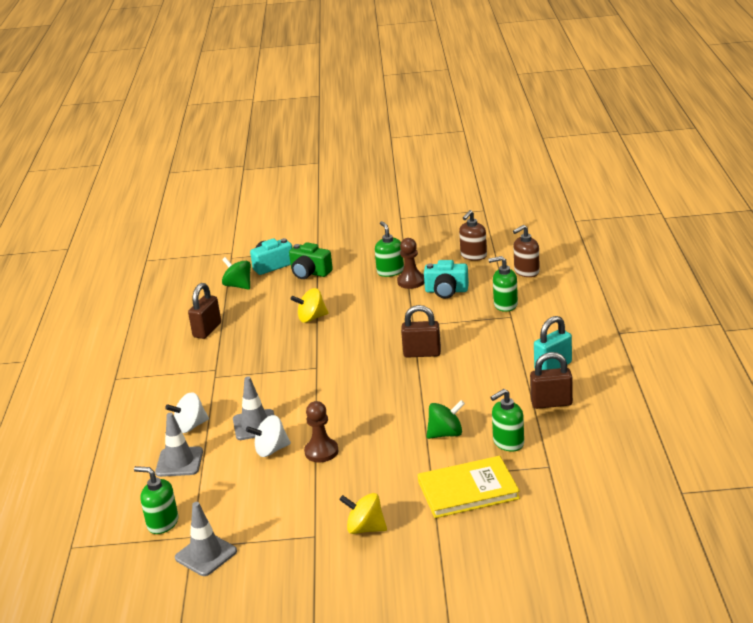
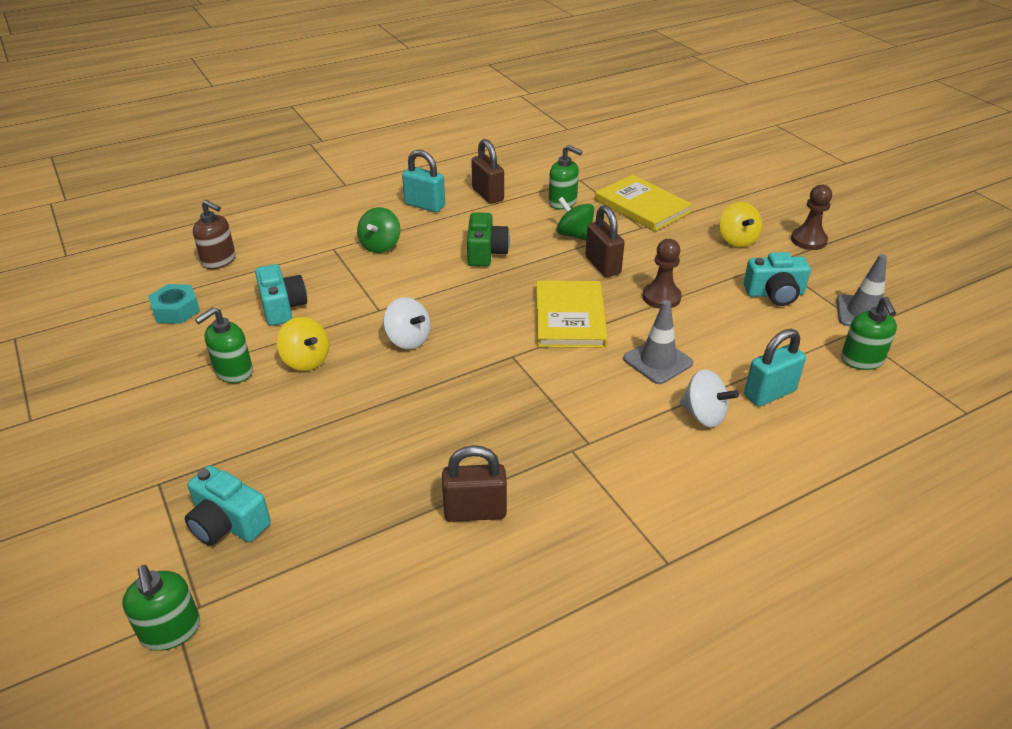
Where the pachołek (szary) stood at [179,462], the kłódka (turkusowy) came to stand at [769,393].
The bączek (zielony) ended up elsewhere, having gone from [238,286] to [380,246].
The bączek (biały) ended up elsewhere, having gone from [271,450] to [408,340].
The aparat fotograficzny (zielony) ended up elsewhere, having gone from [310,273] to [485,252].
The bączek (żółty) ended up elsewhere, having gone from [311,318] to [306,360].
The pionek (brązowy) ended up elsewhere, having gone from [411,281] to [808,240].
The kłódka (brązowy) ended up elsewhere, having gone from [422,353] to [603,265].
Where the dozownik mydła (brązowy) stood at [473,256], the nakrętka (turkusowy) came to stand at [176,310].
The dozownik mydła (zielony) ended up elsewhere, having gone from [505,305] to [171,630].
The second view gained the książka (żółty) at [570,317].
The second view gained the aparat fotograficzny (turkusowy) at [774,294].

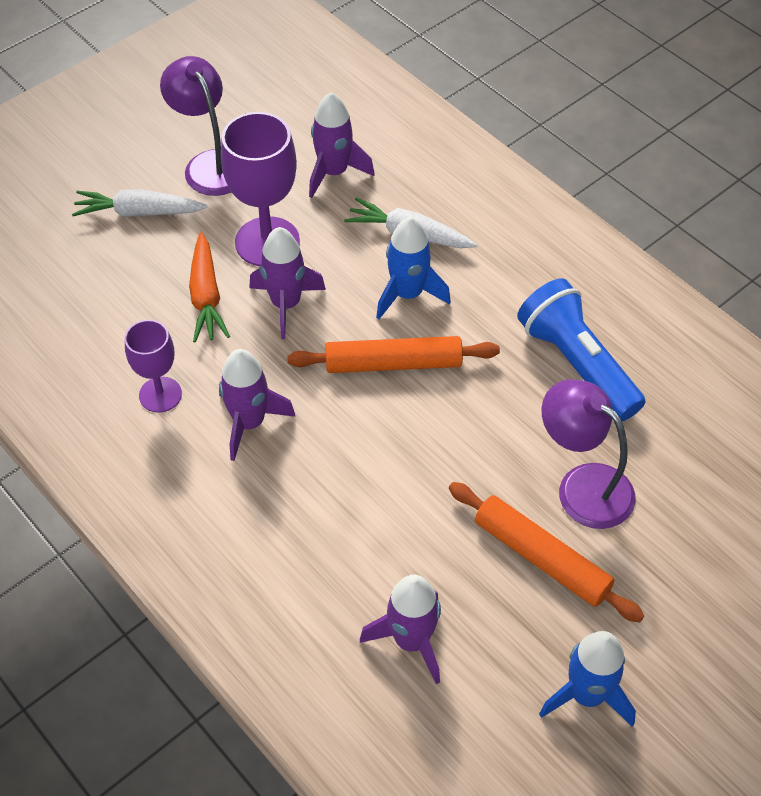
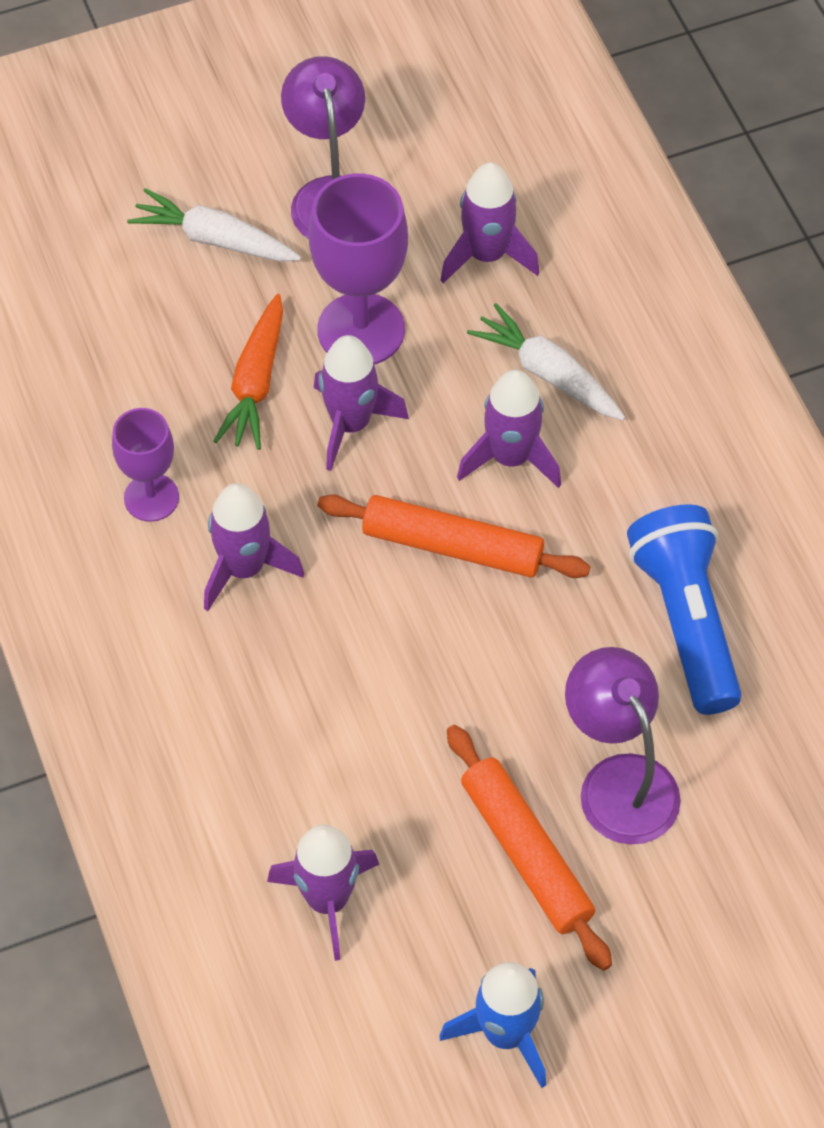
What was the rakieta (niebieski) at [408,294] turned into the rakieta (fioletowy) at [510,457].

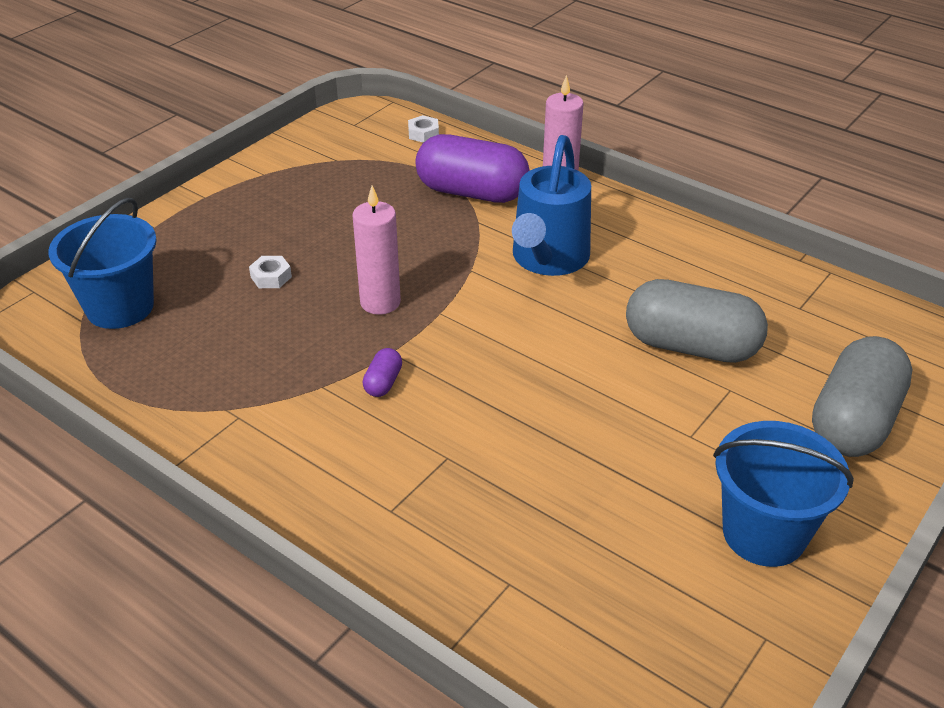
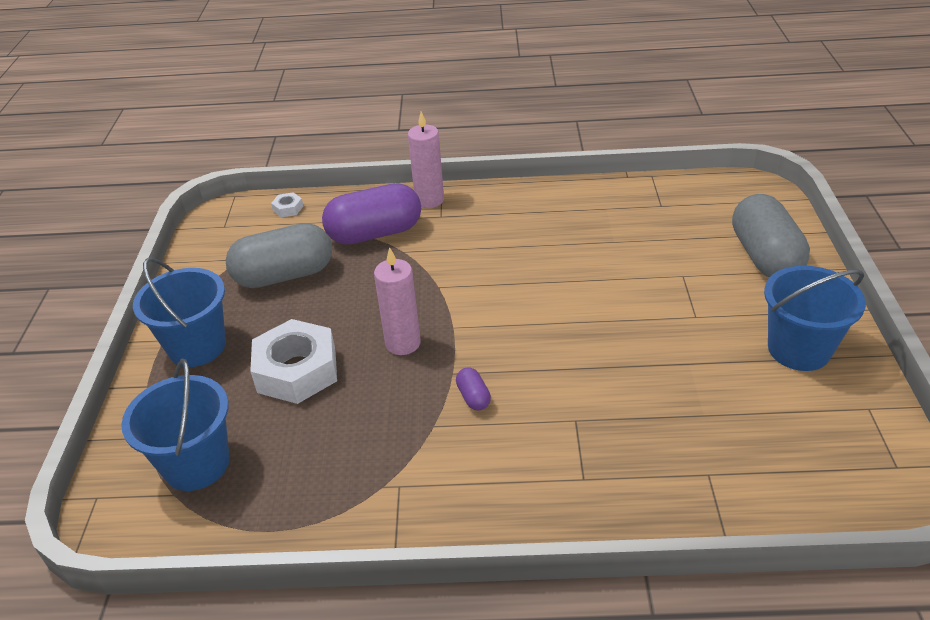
The size of the nakrętka (biały) at [271,277] changed by a factor of 2.39.
The second view lost the konewka (niebieski) at [547,260].
The kapsułka (szary) ended up elsewhere, having gone from [691,346] to [284,275].
The second view gained the wiadro (niebieski) at [197,347].

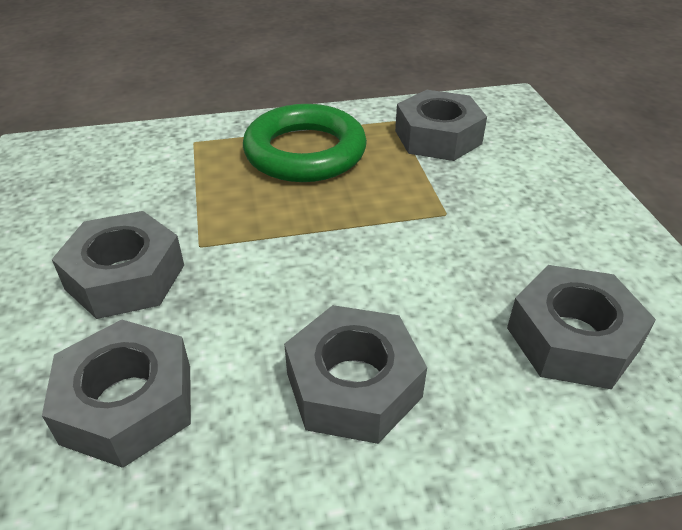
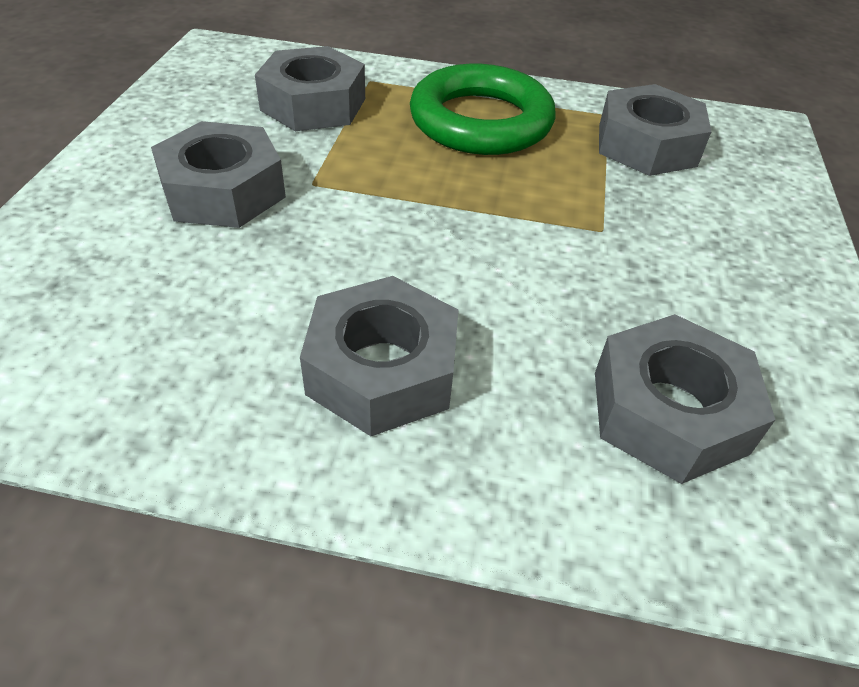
The nakrętka (szary) ended up elsewhere, having gone from [128,403] to [313,104].

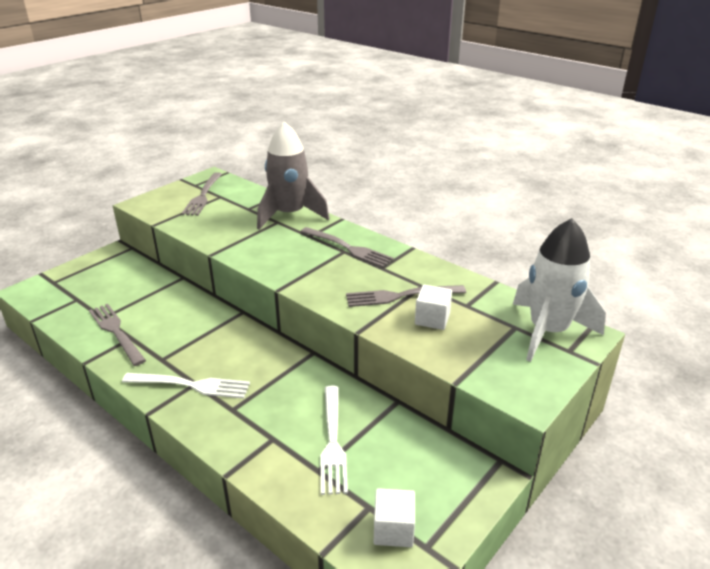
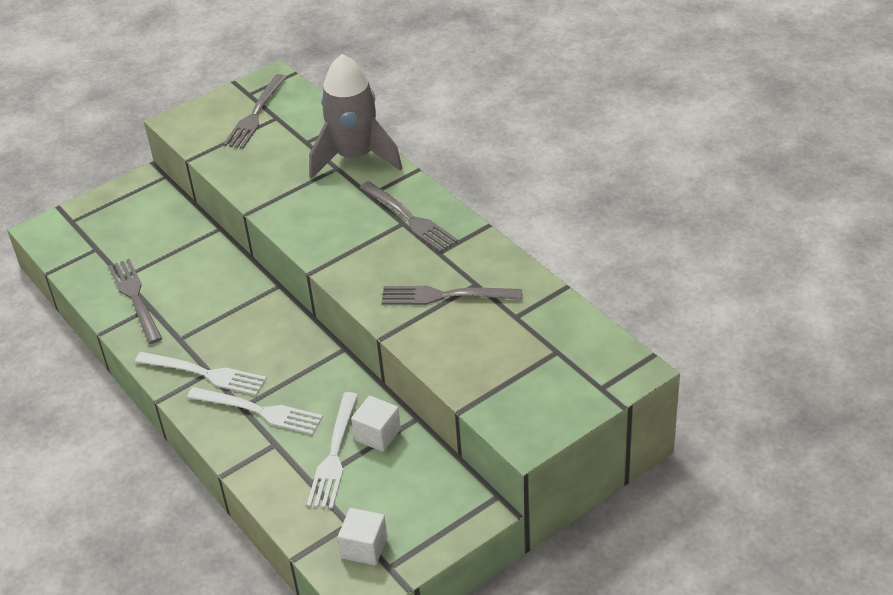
The sześcian (biały) ended up elsewhere, having gone from [432,319] to [377,435].
The second view lost the rakieta (biały) at [548,331].
The second view gained the widelec (biały) at [259,411].

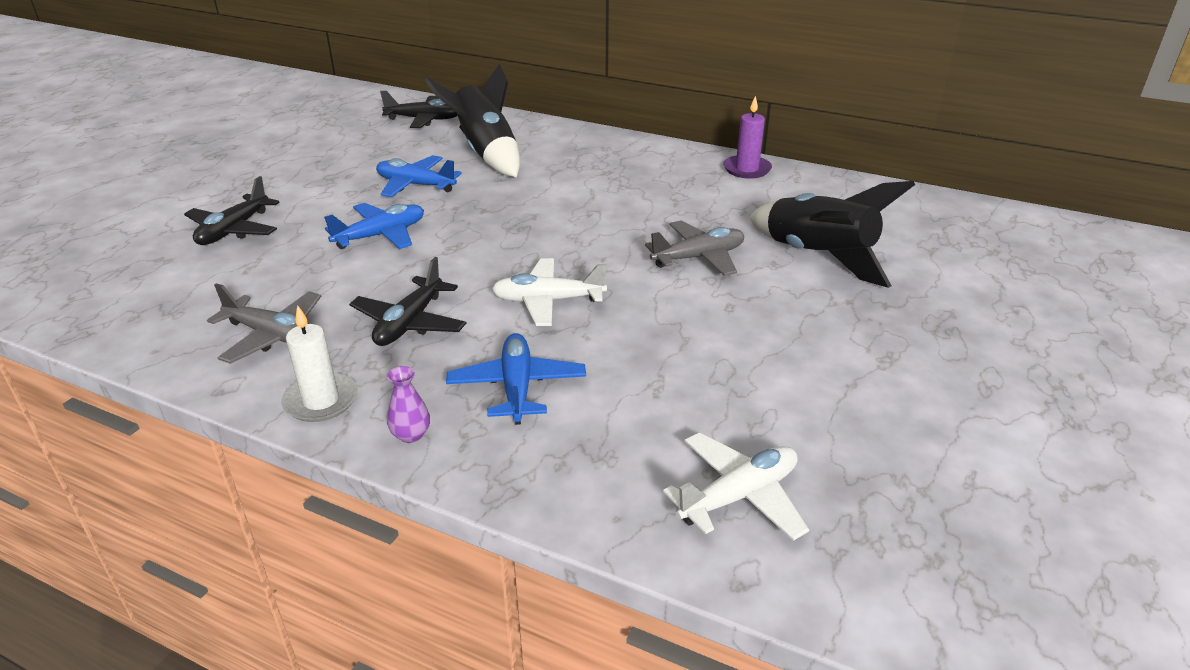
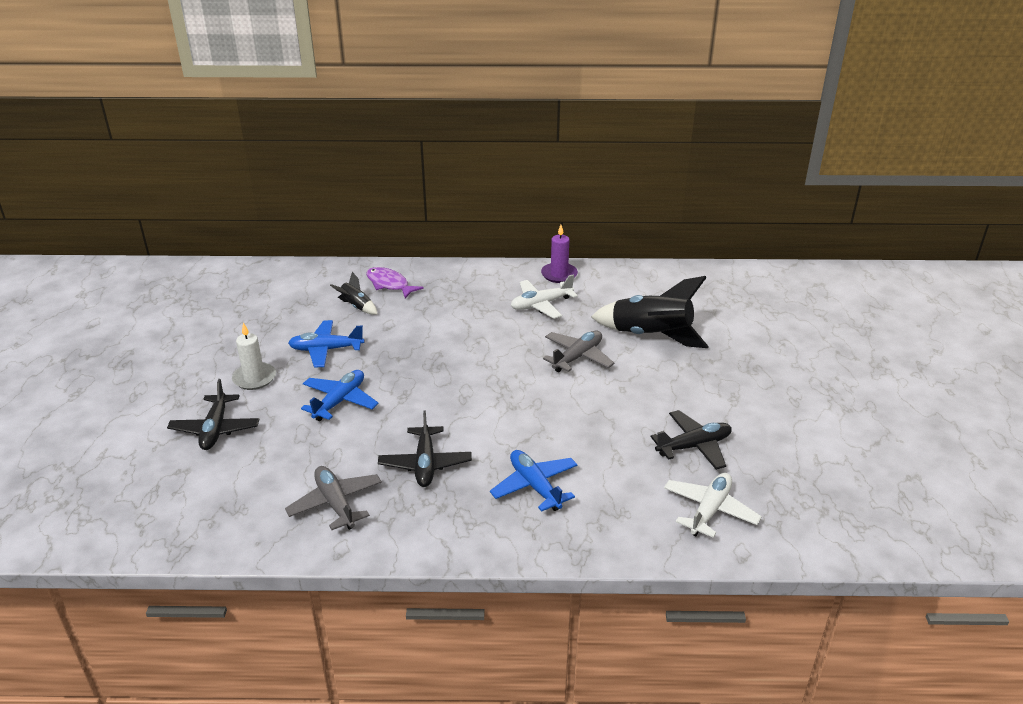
The samolot (szary) at [273,335] ended up facing another way, 120 degrees counterclockwise from before.
The świeca (biały) ended up elsewhere, having gone from [321,401] to [254,378].
The samolot (czarny) ended up elsewhere, having gone from [424,120] to [693,446].
The second view lost the wazon (fioletowy) at [411,435].
The size of the rakieta (czarny) at [486,153] changed by a factor of 0.47.
The samolot (biały) ended up elsewhere, having gone from [548,301] to [541,305].
The second view gained the ryba (fioletowy) at [389,284].

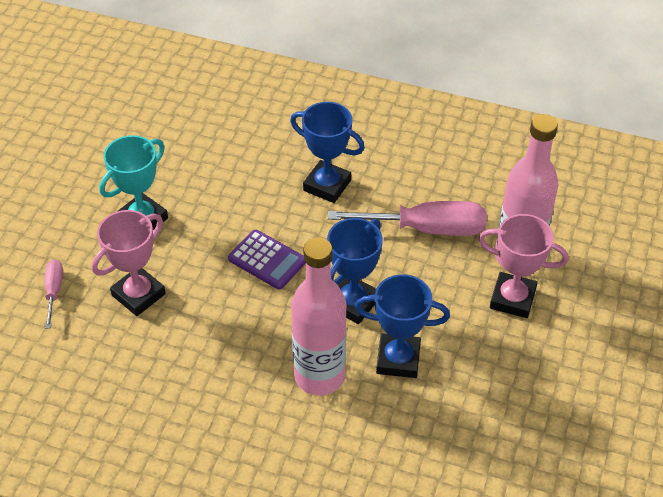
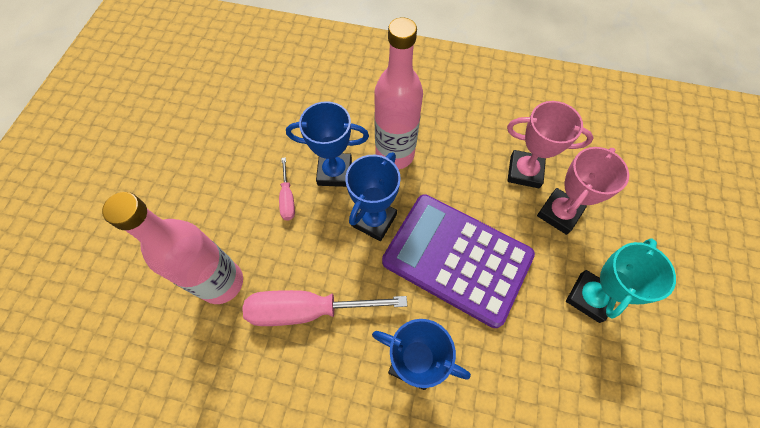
The śrubokręt (różowy) ended up elsewhere, having gone from [54,291] to [287,198].
The size of the kalkulator (fioletowy) at [267,260] changed by a factor of 2.07.
The puchar (różowy) ended up elsewhere, having gone from [512,298] to [524,172].

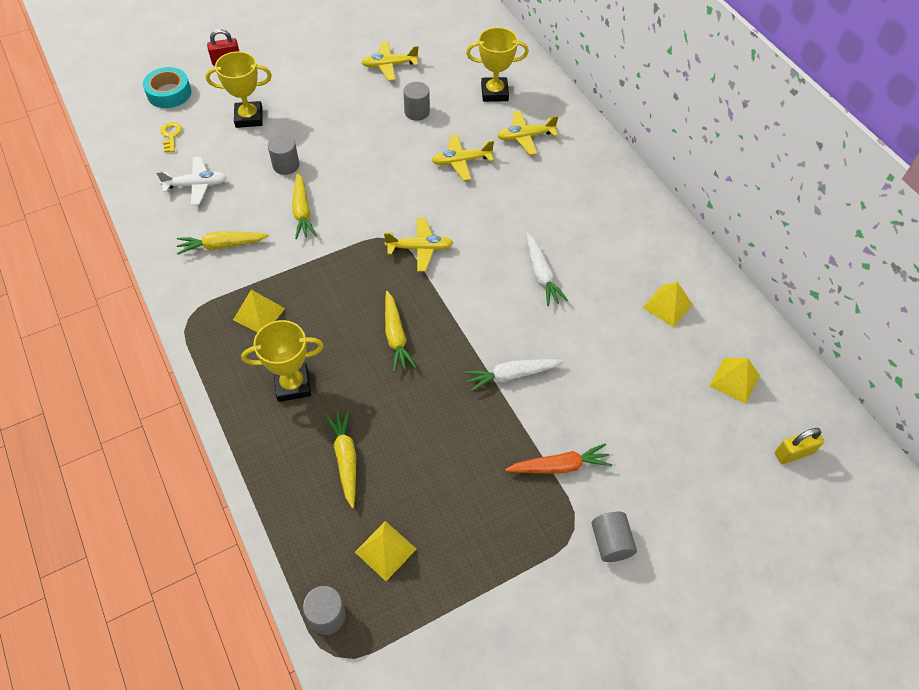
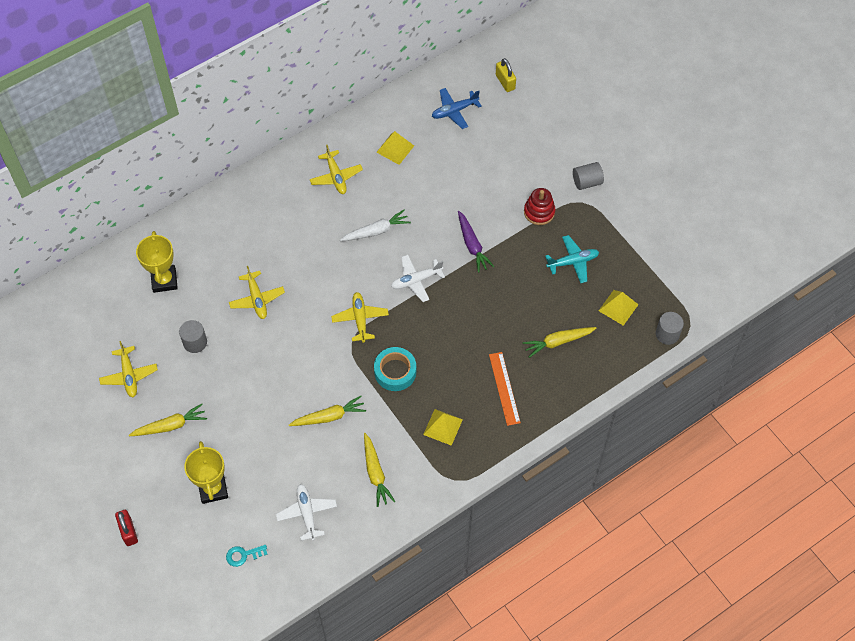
The taśma klejąca (turkusowy) ended up elsewhere, having gone from [169,93] to [395,372].
What was the klucz (żółty) at [171,135] turned into the klucz (turkusowy) at [243,555].
Where the puchar (żółty) stood at [293,385], the linijka (pomarańczowy) came to stand at [504,388].
The second view lost the walec (szary) at [286,165].
The marchewka (żółty) ended up elsewhere, having gone from [396,336] to [170,425].
What was the marchewka (biały) at [511,375] turned into the marchewka (fioletowy) at [472,245].
The samolot (żółty) ended up elsewhere, having gone from [525,137] to [336,176].
Where the marchewka (pomarańczowy) stood at [559,466], the zabawka nakładanka (czerwony) came to stand at [539,212].
Where the piramida (żółty) stood at [734,380], the samolot (niebieski) came to stand at [454,111].
The second view gained the samolot (biały) at [416,280].
The second view gained the samolot (turkusowy) at [573,262].

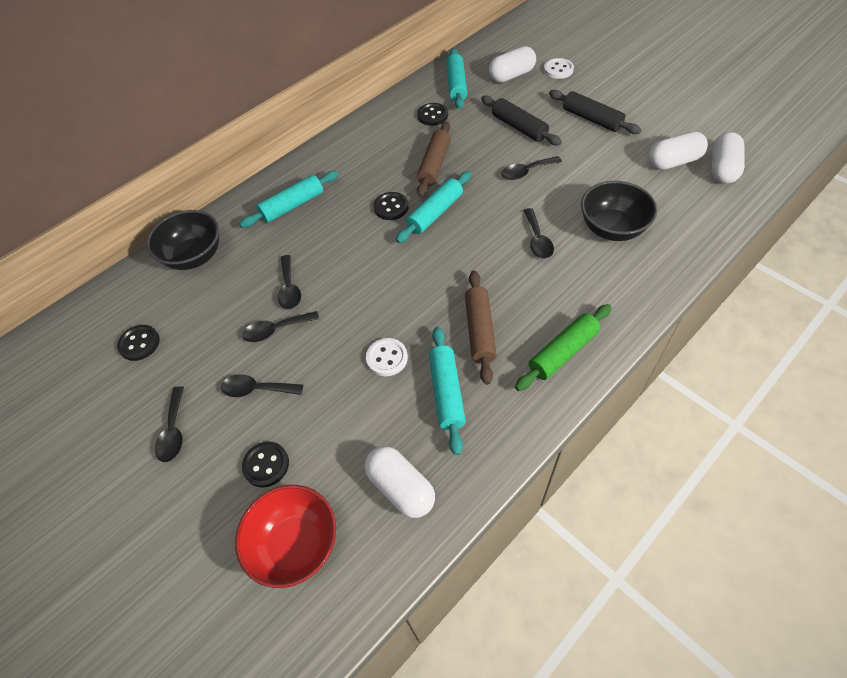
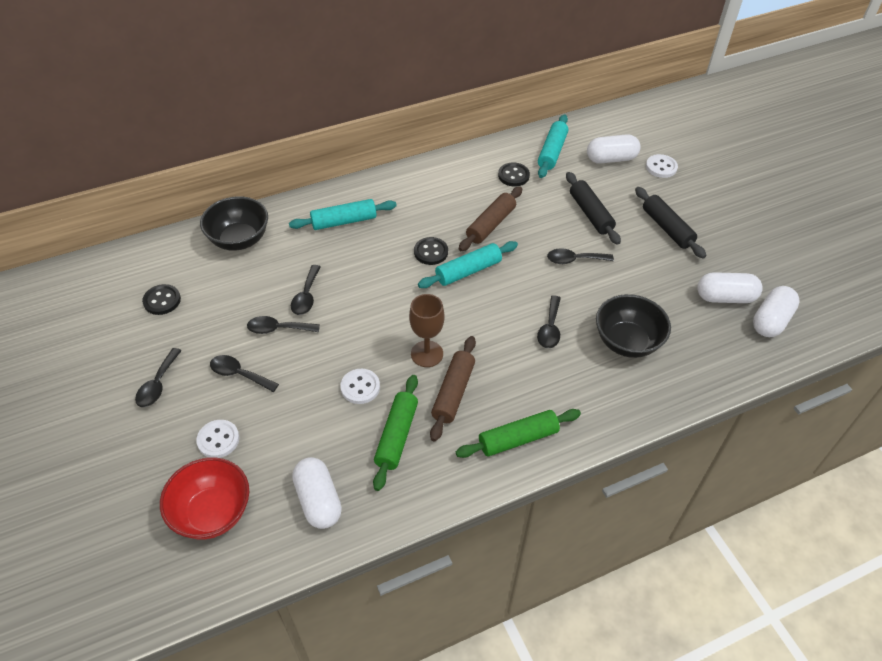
What was the guzik (czarny) at [266,465] turned into the guzik (biały) at [218,440].
What was the wałek do ciasta (turkusowy) at [447,392] turned into the wałek do ciasta (zielony) at [397,436].
The second view gained the kielich (brązowy) at [427,354].

